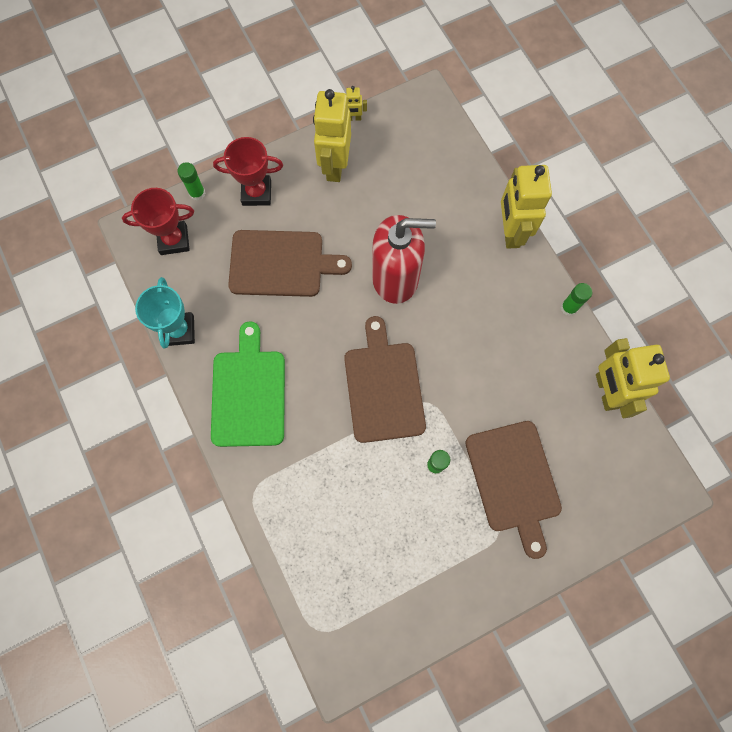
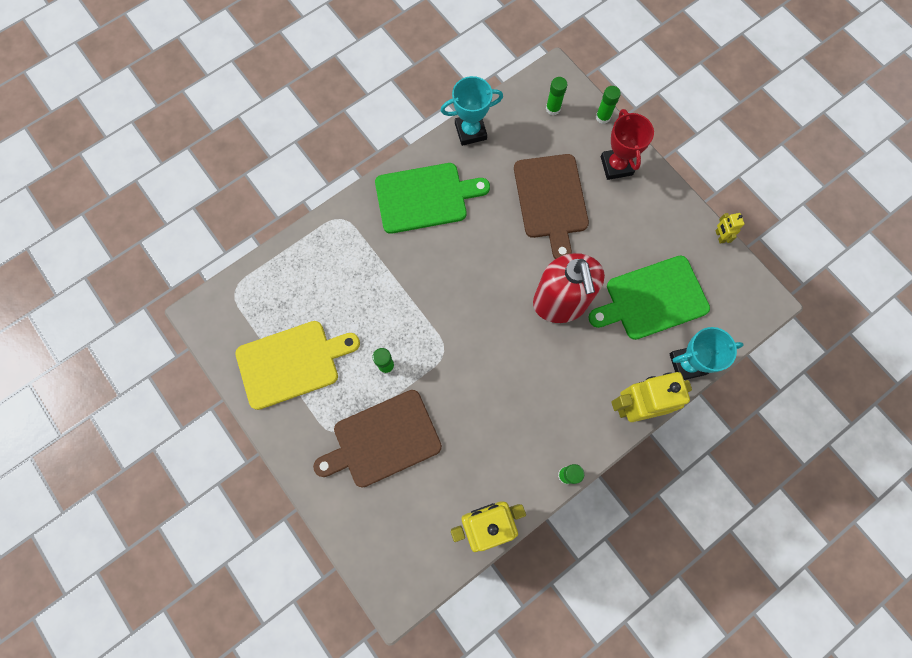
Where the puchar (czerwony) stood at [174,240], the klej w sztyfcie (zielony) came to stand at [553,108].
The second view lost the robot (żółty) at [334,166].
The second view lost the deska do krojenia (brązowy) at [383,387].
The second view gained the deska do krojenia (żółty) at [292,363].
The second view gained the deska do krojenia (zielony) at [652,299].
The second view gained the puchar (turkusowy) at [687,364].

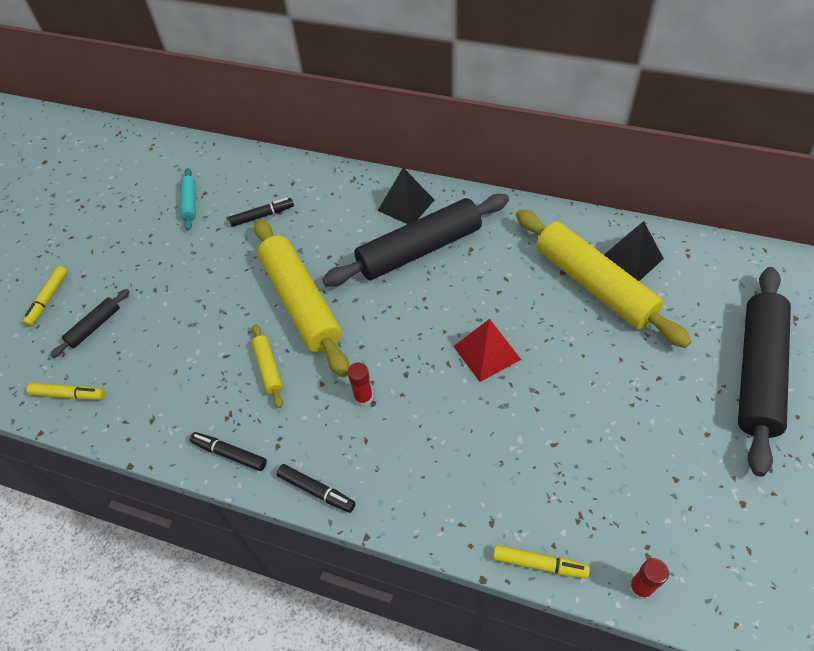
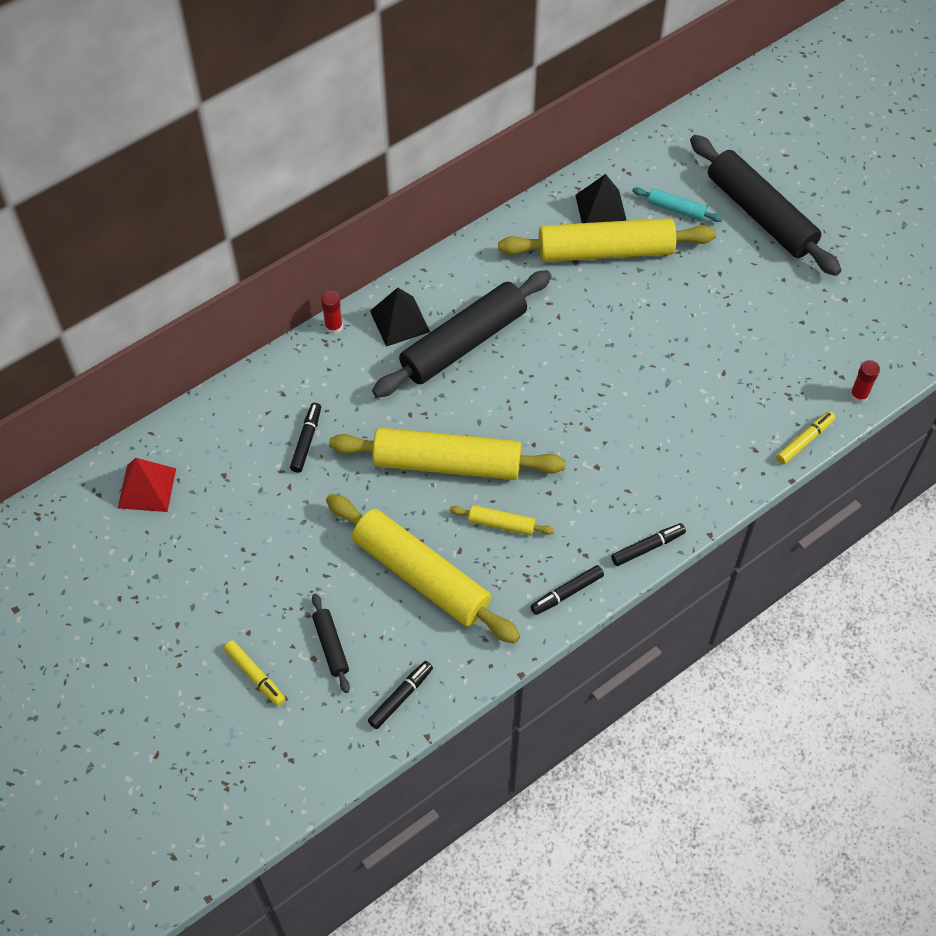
What was the flamaster (żółty) at [69,395] turned into the flamaster (czarny) at [401,697].
The wałek do ciasta (turkusowy) ended up elsewhere, having gone from [190,203] to [676,209].
The wałek do ciasta (czarny) at [419,250] ended up facing another way, 45 degrees clockwise from before.
The klej w sztyfcie (czerwony) ended up elsewhere, having gone from [363,398] to [334,327].
The piramida (czerwony) ended up elsewhere, having gone from [486,353] to [147,488].
The second view gained the wałek do ciasta (żółty) at [421,575].

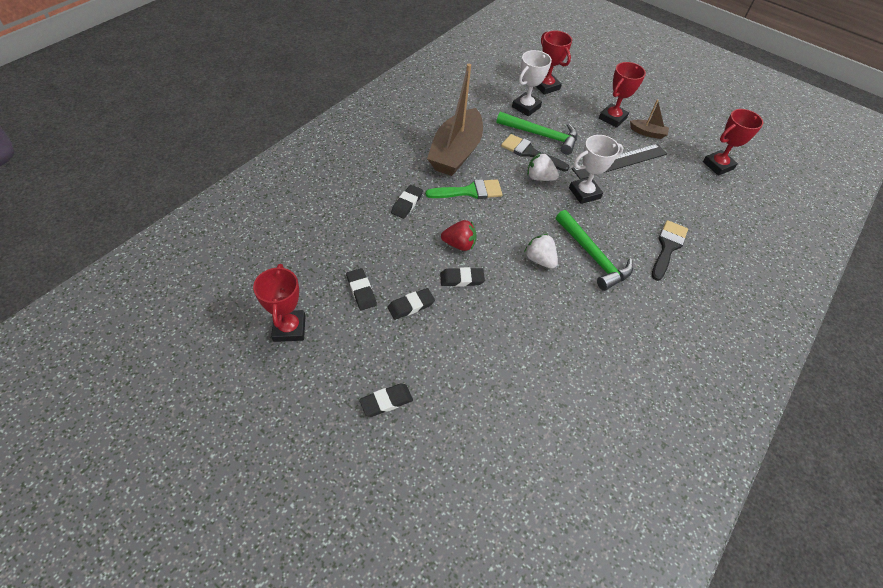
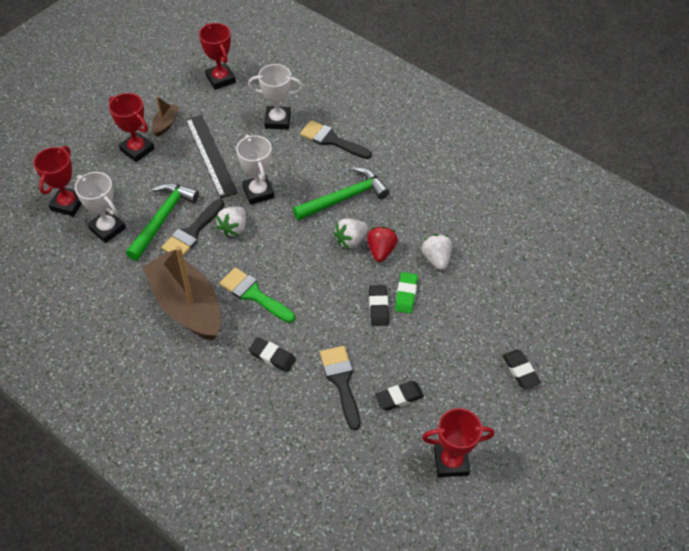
The second view lost the gumka do mazania (czarny) at [411,305].
The pędzel (zielony) at [470,191] ended up facing another way, 45 degrees counterclockwise from before.
The łódka (brązowy) at [456,152] ended up facing another way, 150 degrees counterclockwise from before.
The truskawka (czerwony) ended up elsewhere, having gone from [459,244] to [381,251].
The puchar (czerwony) at [546,86] ended up facing another way, 45 degrees counterclockwise from before.
The second view gained the puchar (biały) at [277,120].
The second view gained the pędzel (czarny) at [341,381].
The second view gained the gumka do mazania (zielony) at [406,294].
The second view gained the truskawka (biały) at [436,258].

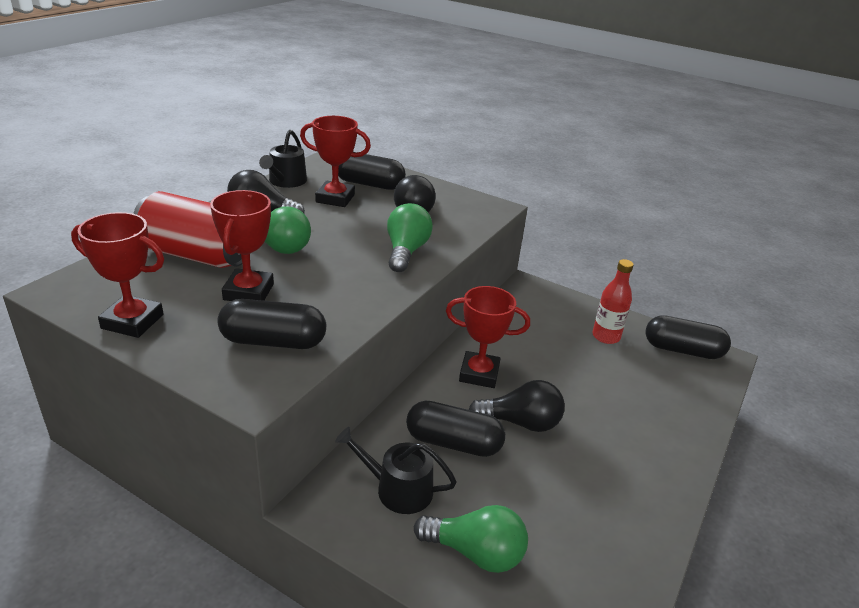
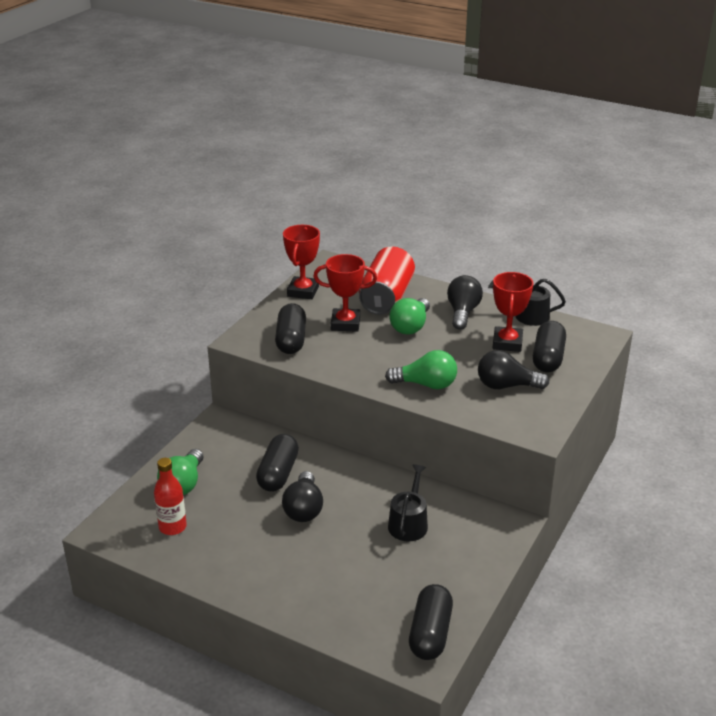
The konewka (czarny) ended up elsewhere, having gone from [397,489] to [408,523].
The second view lost the puchar (czerwony) at [479,374].
The butelka (czerwony) ended up elsewhere, having gone from [606,337] to [172,527].

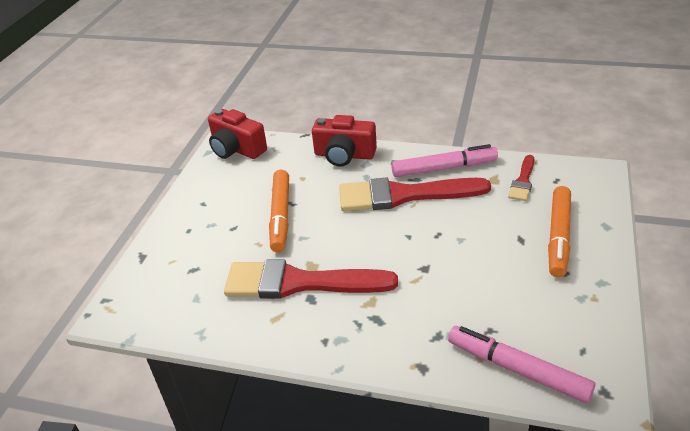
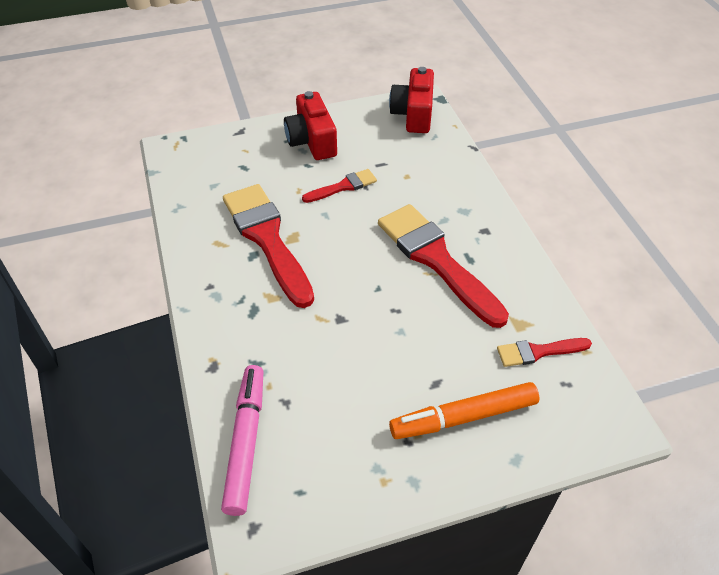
Where the flamaster (pomarańczowy) stood at [280,216], the pędzel (czerwony) came to stand at [343,186].
The aparat fotograficzny (czerwony) ended up elsewhere, having gone from [344,155] to [312,141].
The second view lost the flamaster (różowy) at [444,168].

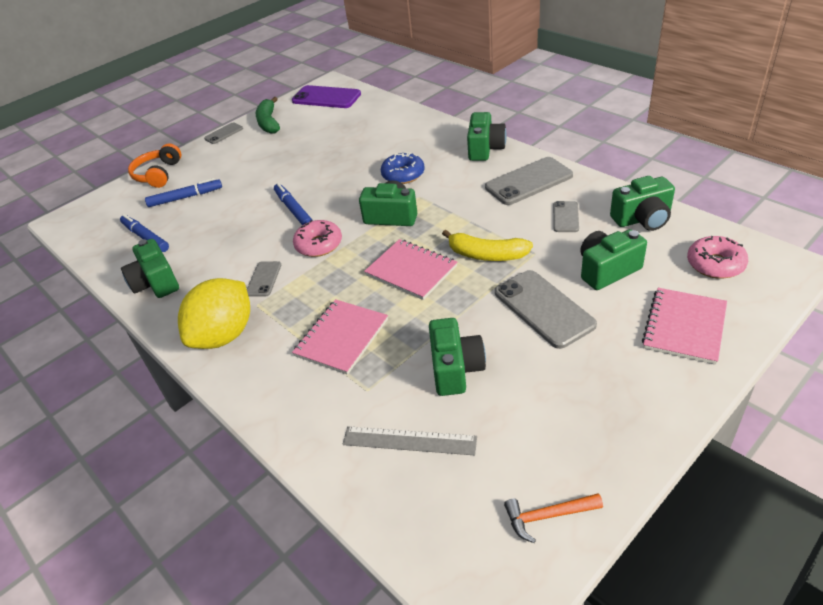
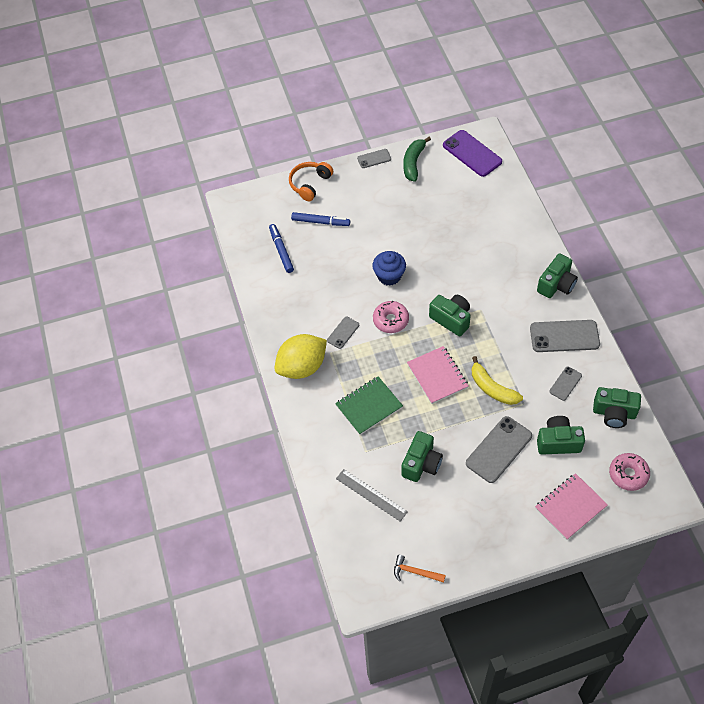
The second view lost the aparat fotograficzny (zielony) at [156,283].
Where the flamaster (niebieski) stood at [293,209], the muffinka (niebieski) came to stand at [389,276].
What was the zeszyt (różowy) at [341,338] turned into the zeszyt (zielony) at [369,406].
The second view lost the donut (niebieski) at [403,175].
The telefon (szary) at [543,308] ended up facing another way, 45 degrees clockwise from before.

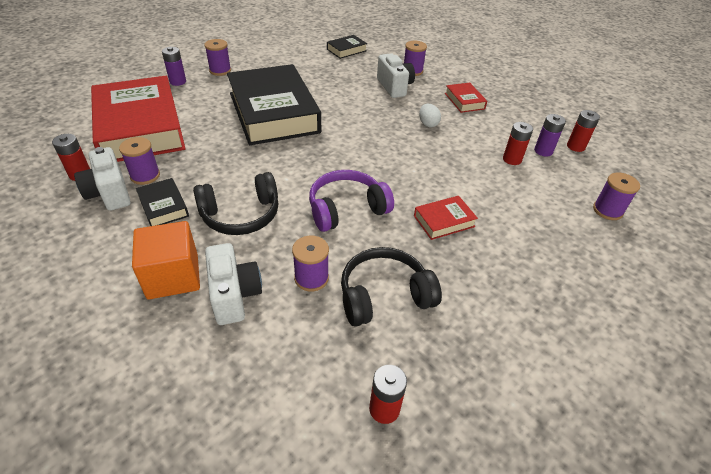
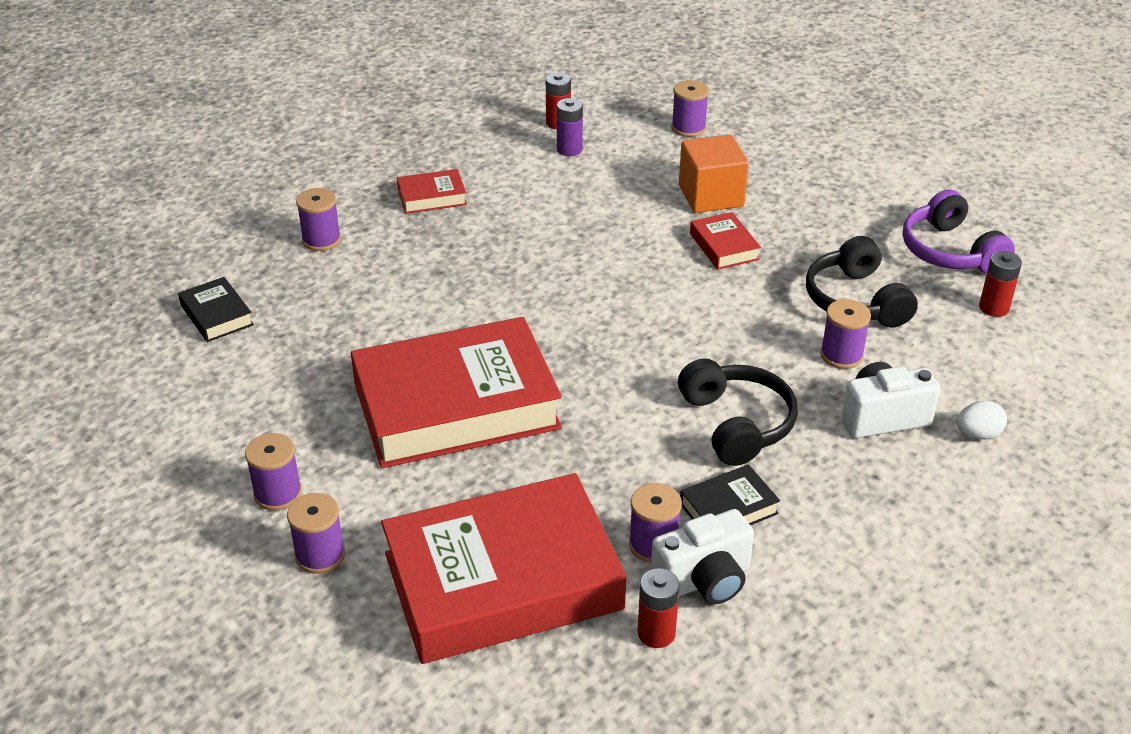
The sześcian (pomarańczowy) ended up elsewhere, having gone from [173,276] to [711,196].
Where the bateria (fioletowy) stood at [178,82], the szpulka (fioletowy) came to stand at [320,555].
What was the książka (czarny) at [274,112] turned into the książka (czerwony) at [456,405].
The słuchawki (fioletowy) ended up elsewhere, having gone from [346,209] to [949,251].
The second view lost the aparat fotograficzny (biały) at [394,87].
The jajko (biały) ended up elsewhere, having gone from [428,124] to [978,434].
The second view lost the bateria (czerwony) at [512,159].

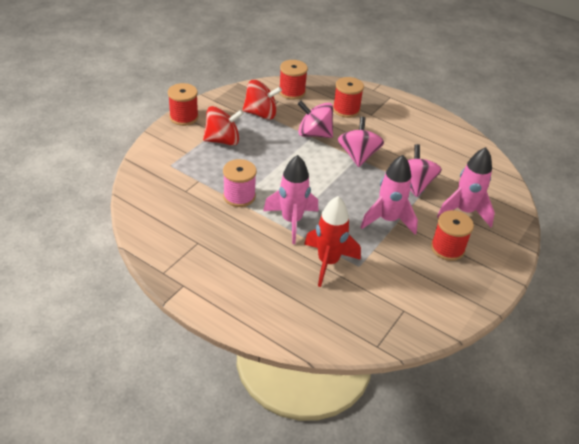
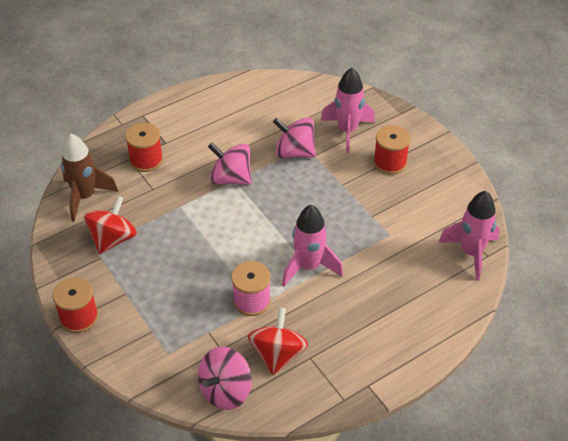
The bączek (czerwony) ended up elsewhere, having gone from [222,140] to [277,354].
Where the szpulka (czerwony) stood at [292,92], the rakieta (brązowy) came to stand at [85,197].
The bączek (różowy) ended up elsewhere, having gone from [314,134] to [225,391].
The second view lost the rakieta (czerwony) at [328,262].
The rakieta (różowy) ended up elsewhere, having gone from [388,220] to [471,253].

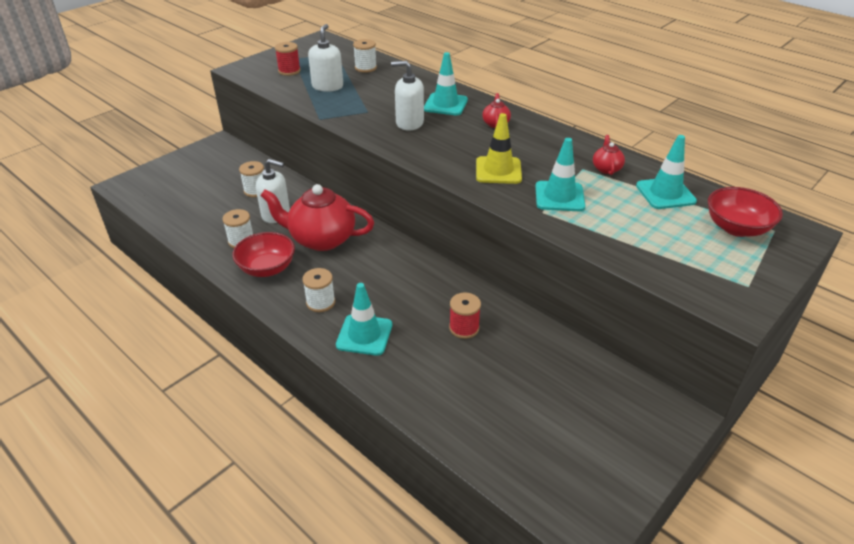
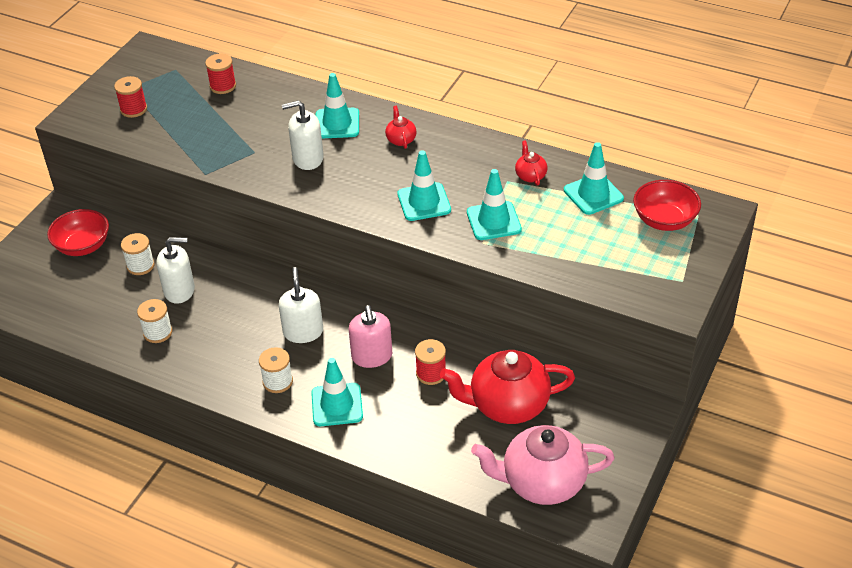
The miska (czerwony) ended up elsewhere, having gone from [267,268] to [83,246].
The imbryk (czerwony) ended up elsewhere, having gone from [321,239] to [507,405].
The dozownik mydła (biały) ended up elsewhere, having gone from [327,86] to [303,332].
What was the szpulka (biały) at [365,68] turned into the szpulka (czerwony) at [223,86].
What was the pachołek (żółty) at [498,170] turned into the pachołek (turkusowy) at [424,202].
The second view gained the dozownik mydła (różowy) at [372,356].
The second view gained the imbryk (różowy) at [542,482].

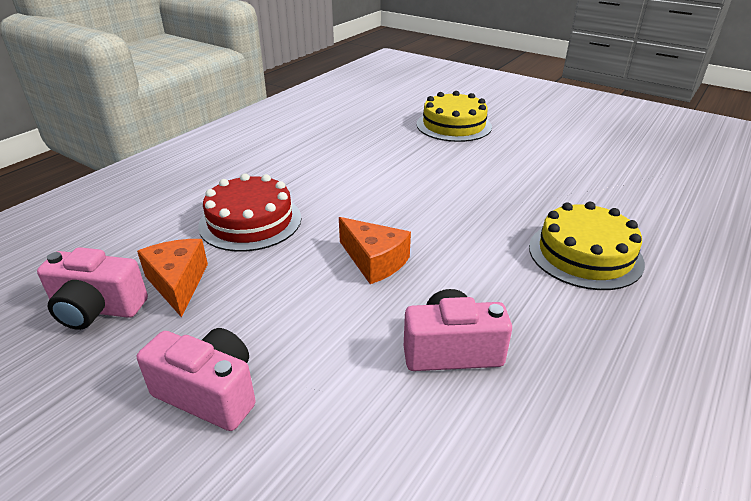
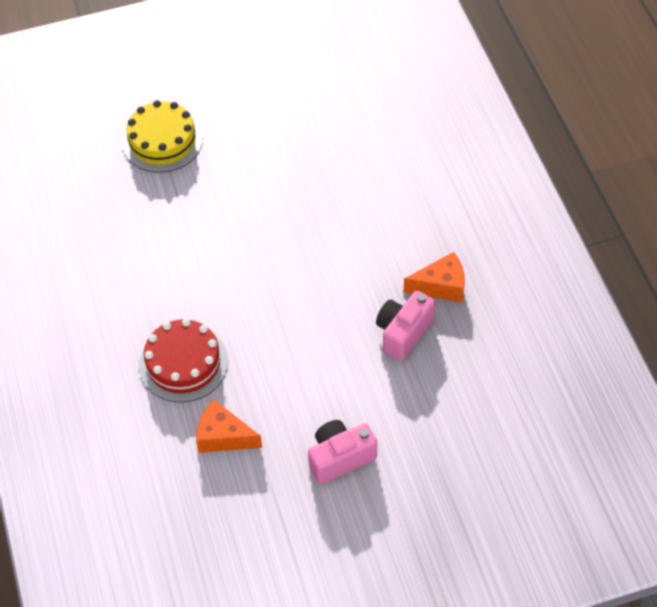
The second view lost the aparat fotograficzny (różowy) at [97,309].
The ser (pomarańczowy) ended up elsewhere, having gone from [374,261] to [441,286].
The second view lost the tort (żółty) at [585,254].

